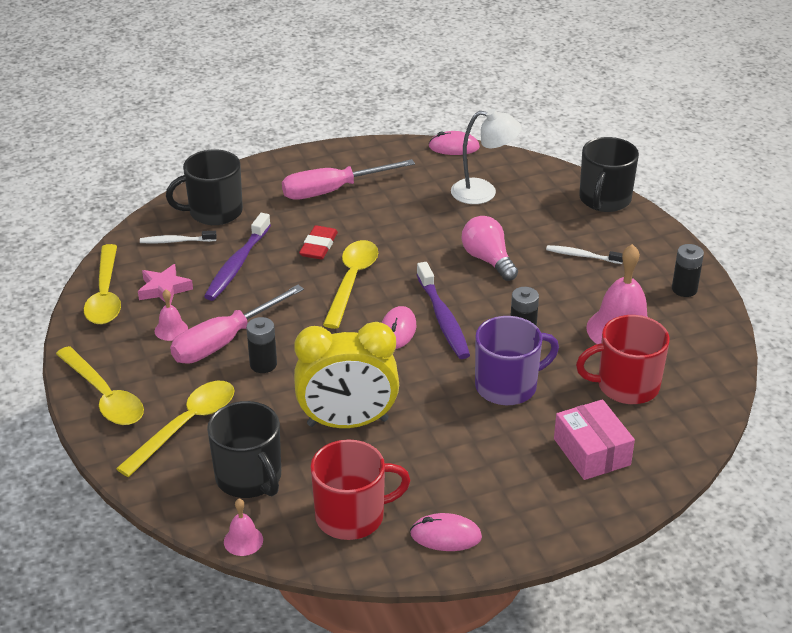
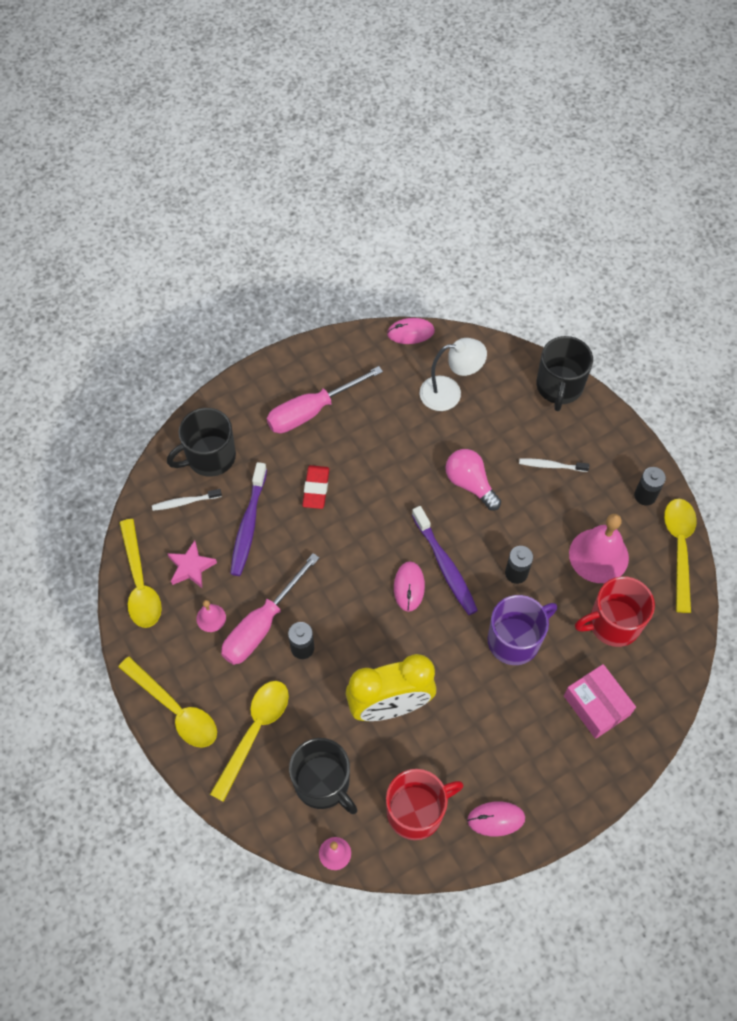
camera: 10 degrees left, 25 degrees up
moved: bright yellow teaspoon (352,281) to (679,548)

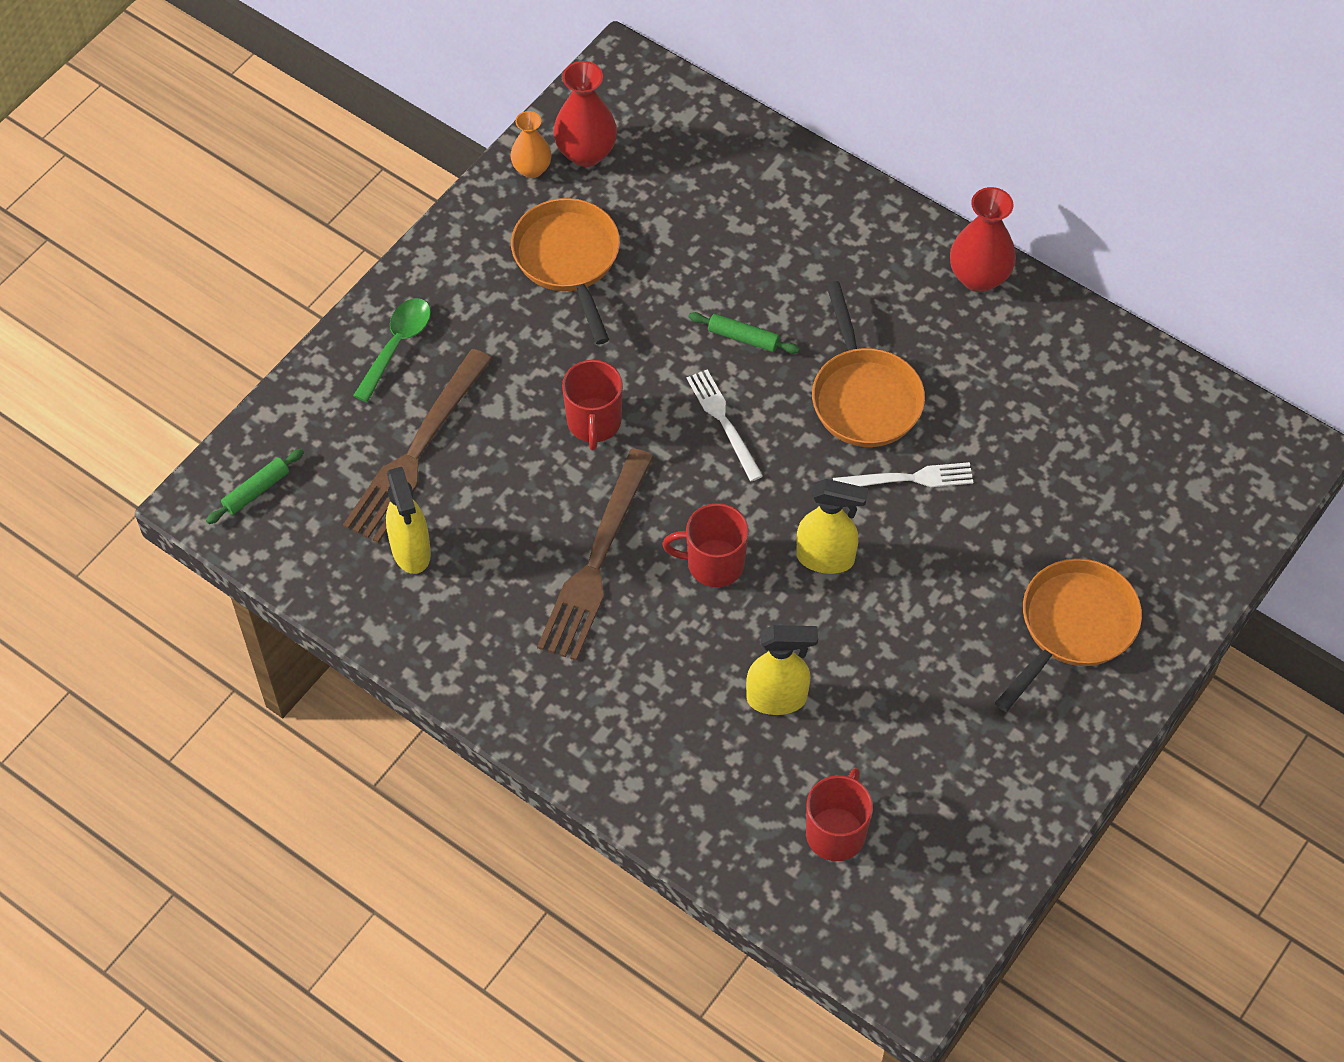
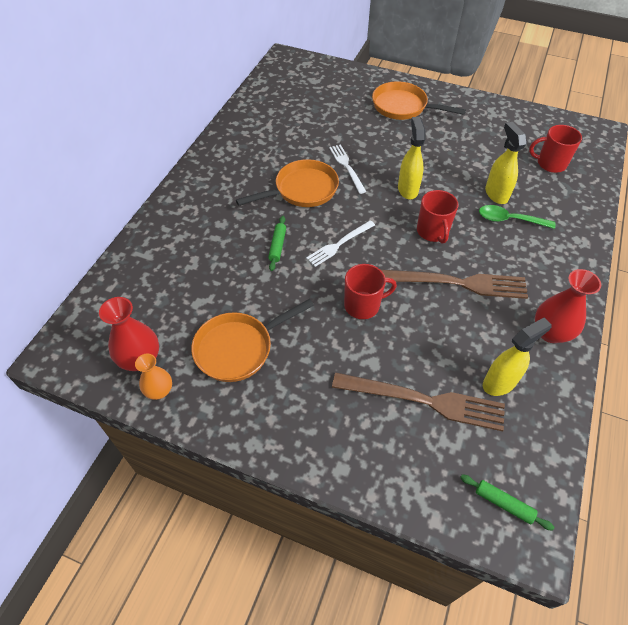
camera: 105 degrees left, 5 degrees down
moved: green teaspoon (397,345) to (509,220); scarlet tall vase (979,277) to (550,332)

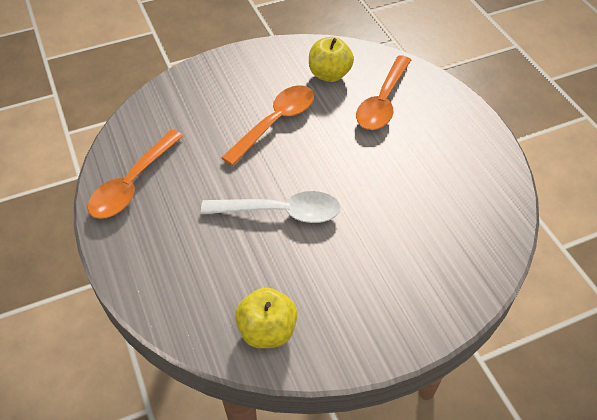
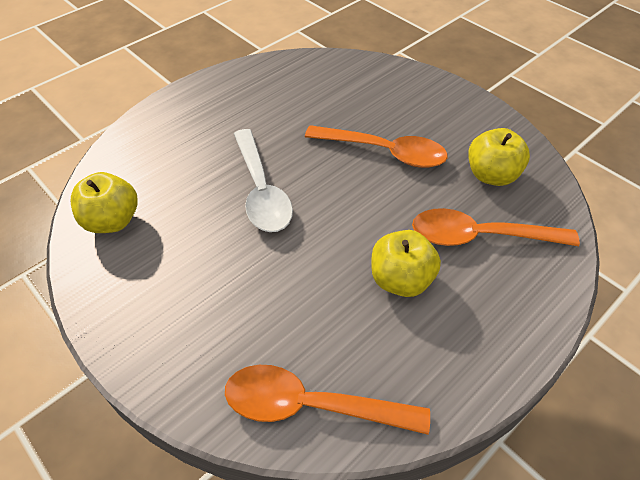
camera: 70 degrees right, 0 degrees up
added: bright yellow toy apple (400,280)
moved: orange-coloured teaspoon (133,184) to (311,405)

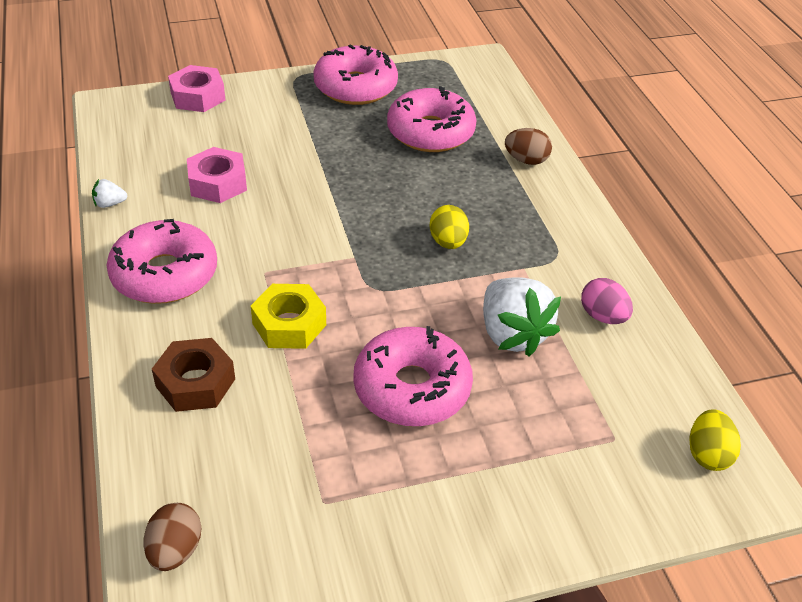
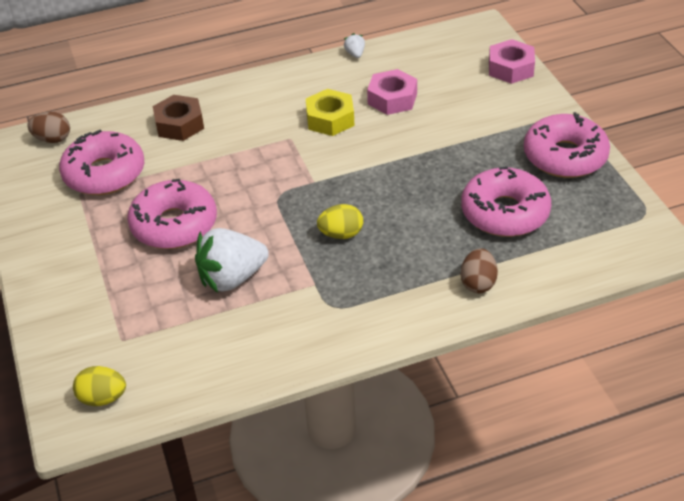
camera: 90 degrees right, 0 degrees up
removed: rose-pink egg (603,316)
moved: rose-pink donut (165,274) to (104,173); bright yellow hexagon nut (289,324) to (330,119)

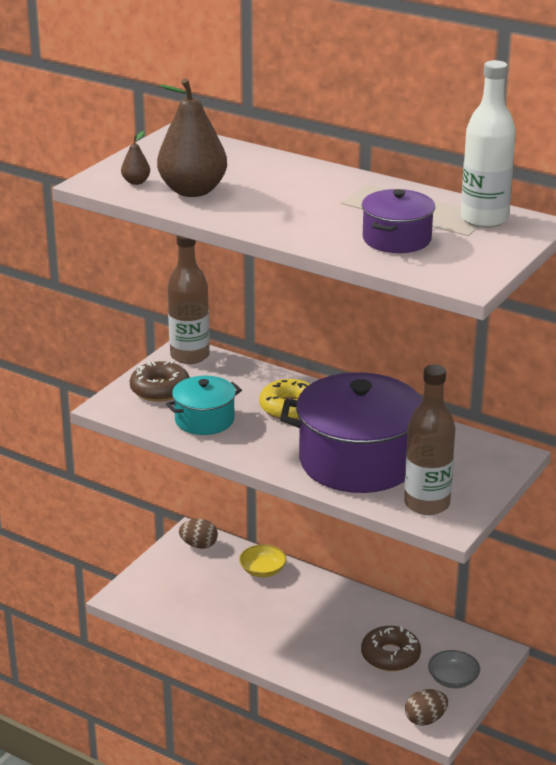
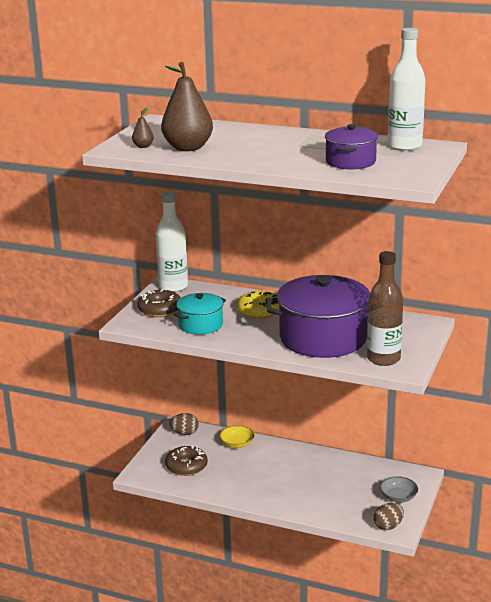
camera: 10 degrees left, 5 degrees down
moved: brown donut (390,655) to (186,466)
recoloured: brown flask (190,356) to white flask (173,287)

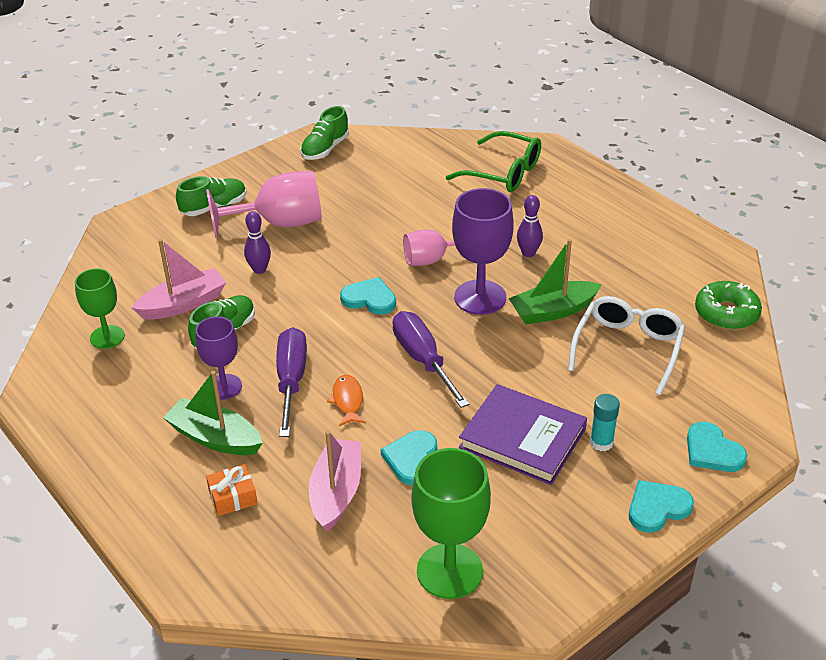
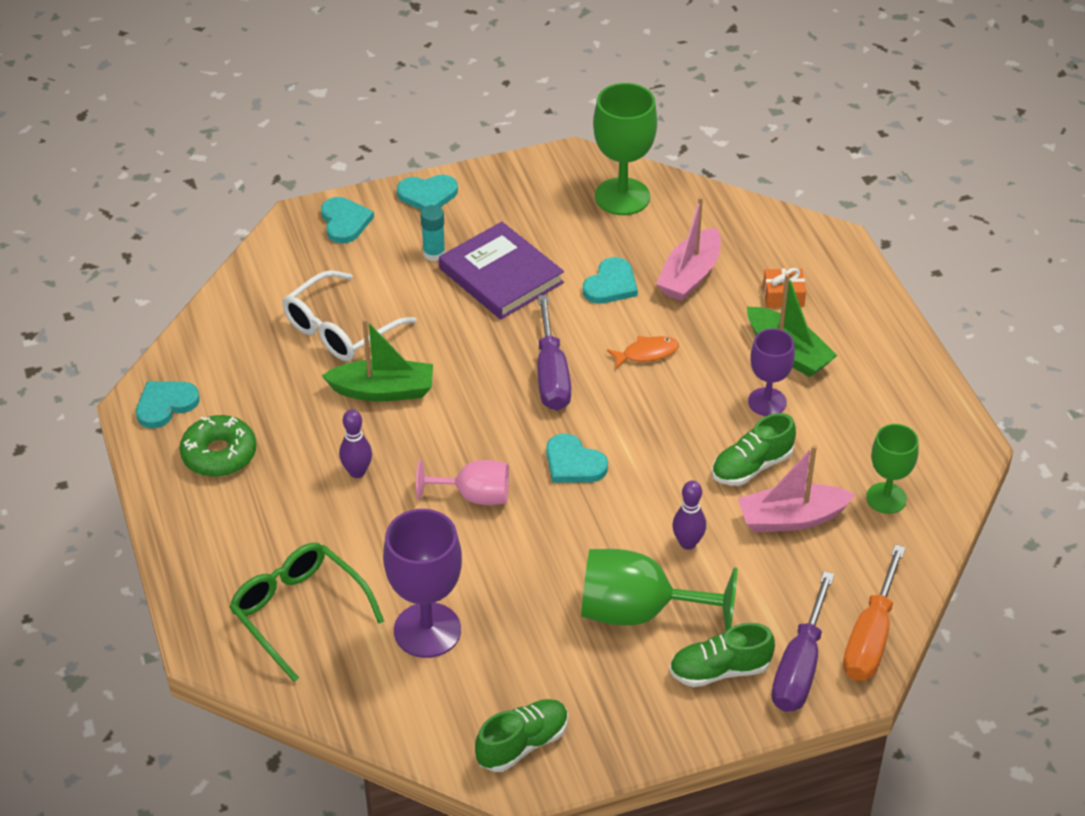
camera: 160 degrees left, 5 degrees up
added: aqua heart shape (165,405); orange-coloured screwdriver (871,636)
moved: purple screwdriver (291,381) to (800,665); purple wine glass (480,297) to (427,630); green donut (726,313) to (219,454)
recoloured: rose-pink wine glass (280,223) to green wine glass (639,612)
turned: orange-coloured toy fish (347,401) = (647,353) 120 degrees counterclockwise

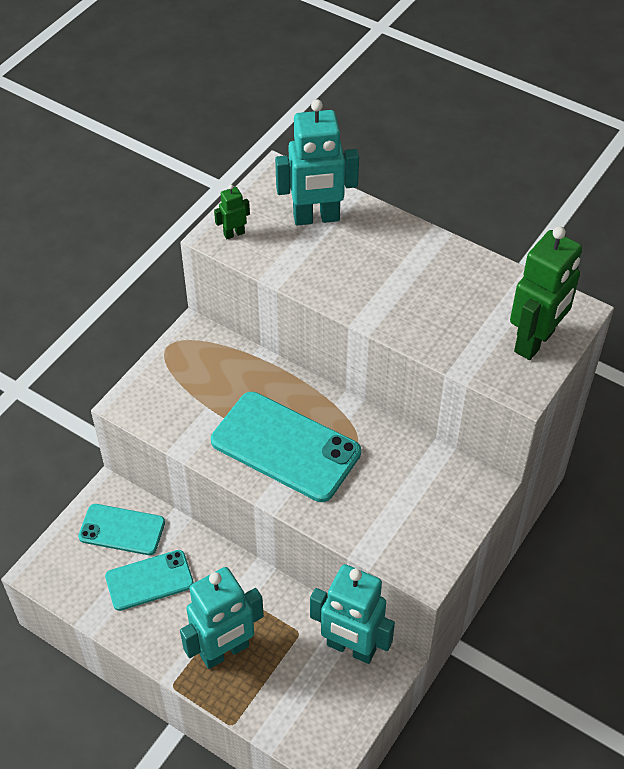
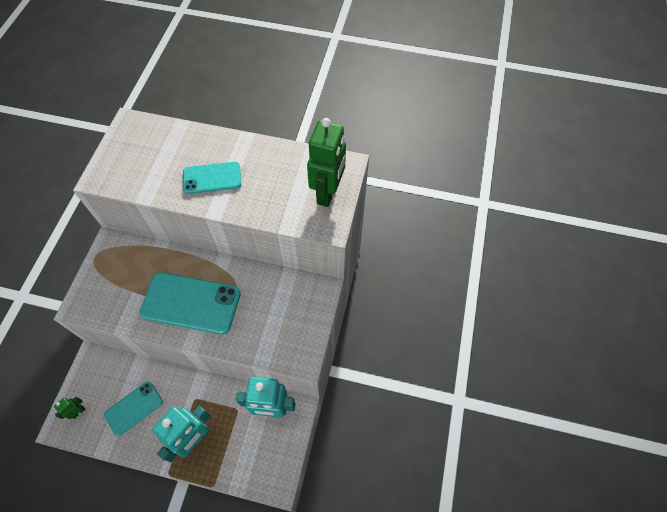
camera: 20 degrees left, 10 degrees up
removed: aqua toy robot (316,218)
moved: aqua phone (122,529) to (212,178); green toy robot (234,233) to (78,412)

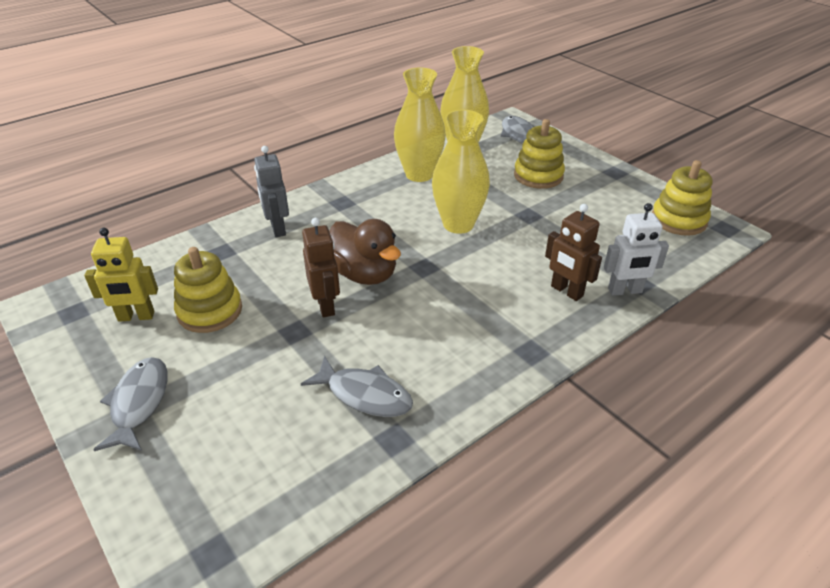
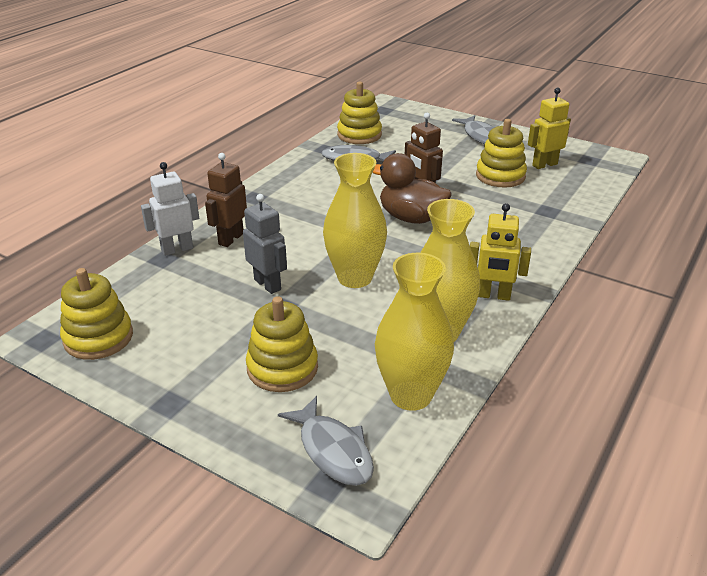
camera: 160 degrees right, 5 degrees down
added: bright yellow ring stacker (359,135); bright yellow toy robot (493,295)
moved: grey toy robot (277,228) to (268,284)
turned: brown toy robot (566,291) = (230,239) 90 degrees counterclockwise

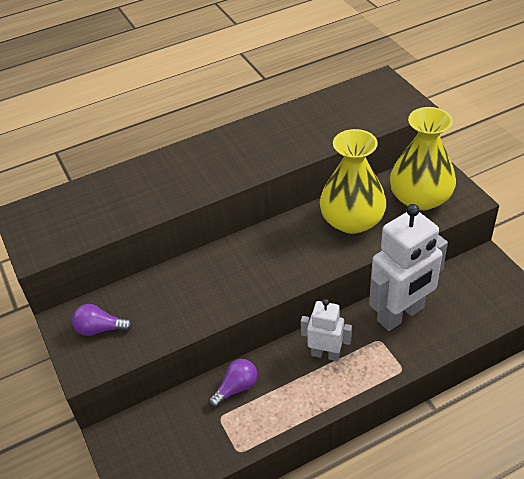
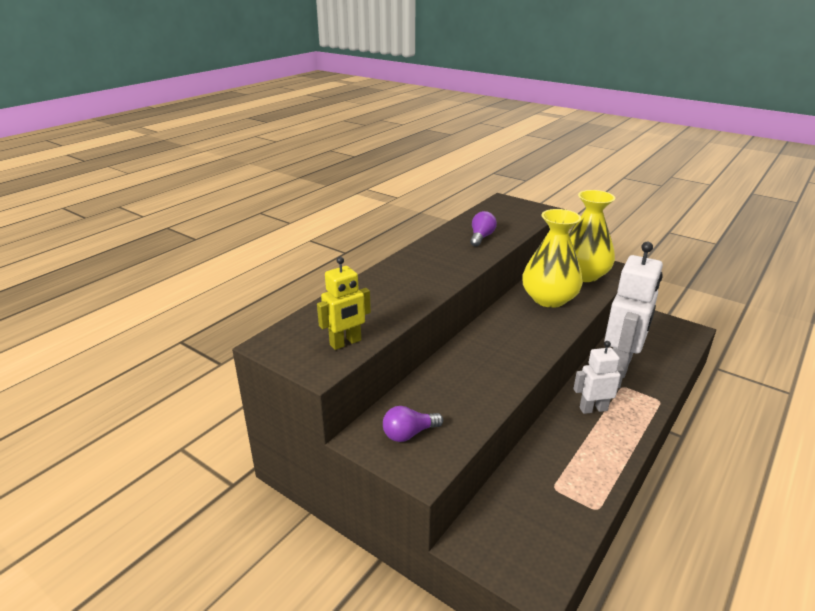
camera: 30 degrees left, 15 degrees down
added: bright yellow toy robot (345,343)
moved: purple bulb (236,388) to (481,237)

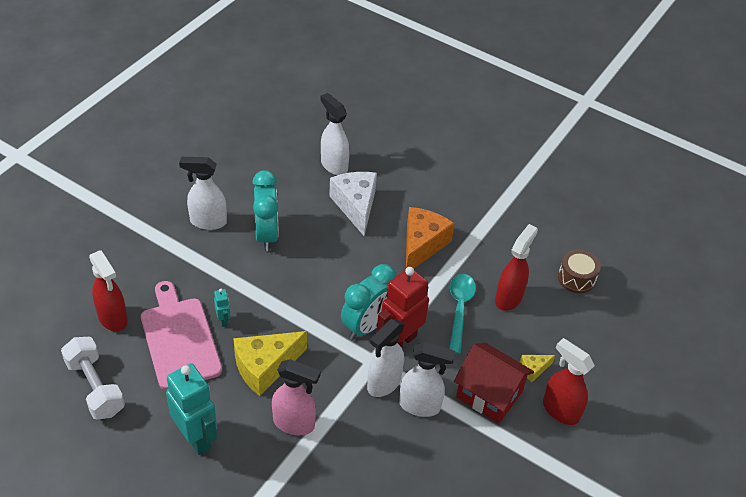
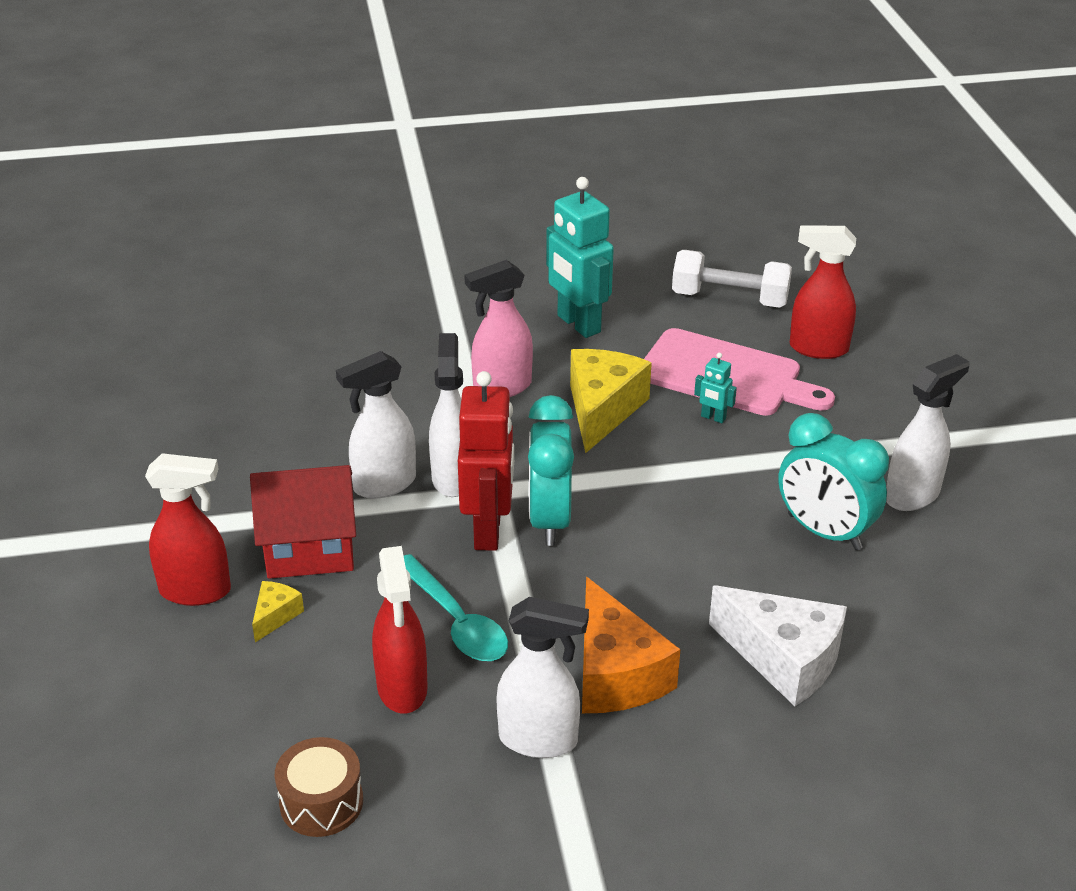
camera: 140 degrees right, 10 degrees down
moved: white sprayer (334,165) to (539,740)
turned: aqua toy robot (196,438) = (578,324) 45 degrees clockwise

